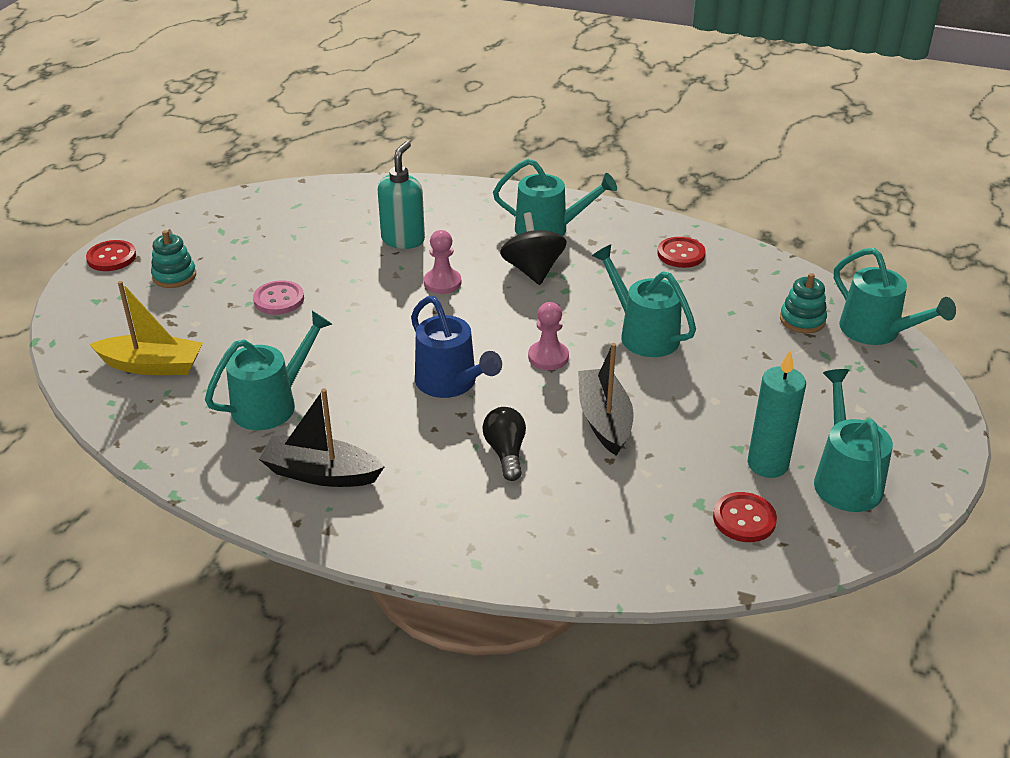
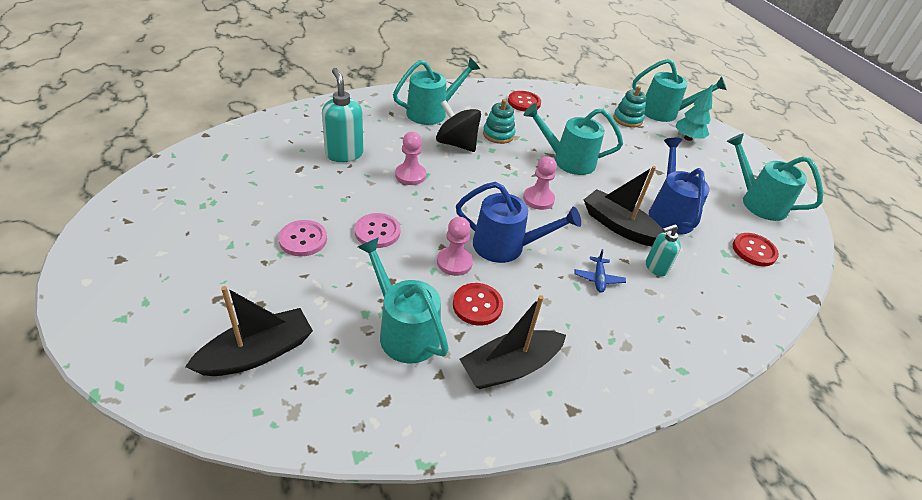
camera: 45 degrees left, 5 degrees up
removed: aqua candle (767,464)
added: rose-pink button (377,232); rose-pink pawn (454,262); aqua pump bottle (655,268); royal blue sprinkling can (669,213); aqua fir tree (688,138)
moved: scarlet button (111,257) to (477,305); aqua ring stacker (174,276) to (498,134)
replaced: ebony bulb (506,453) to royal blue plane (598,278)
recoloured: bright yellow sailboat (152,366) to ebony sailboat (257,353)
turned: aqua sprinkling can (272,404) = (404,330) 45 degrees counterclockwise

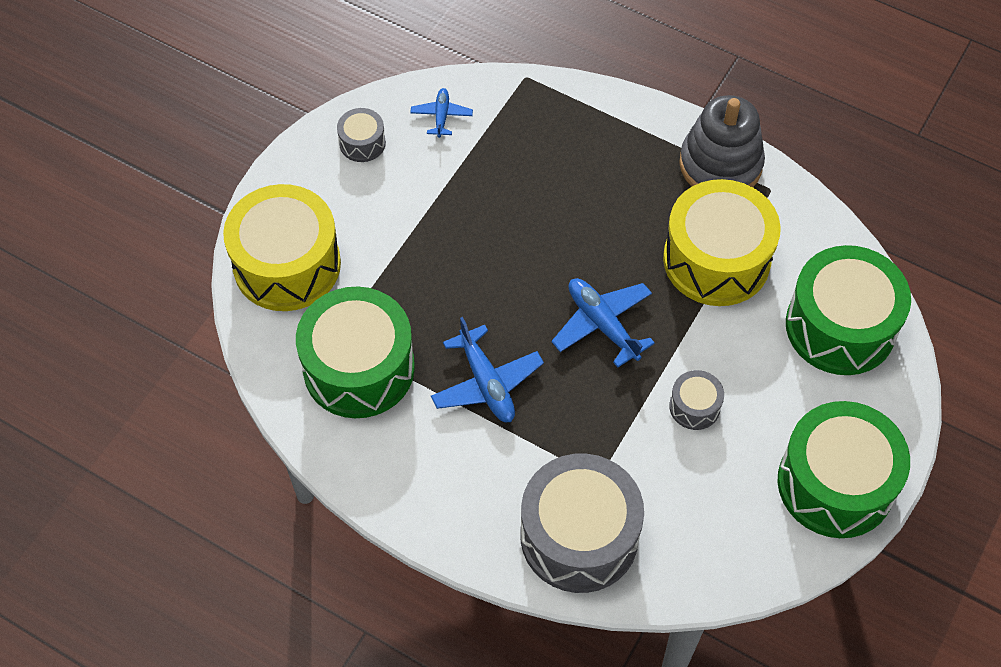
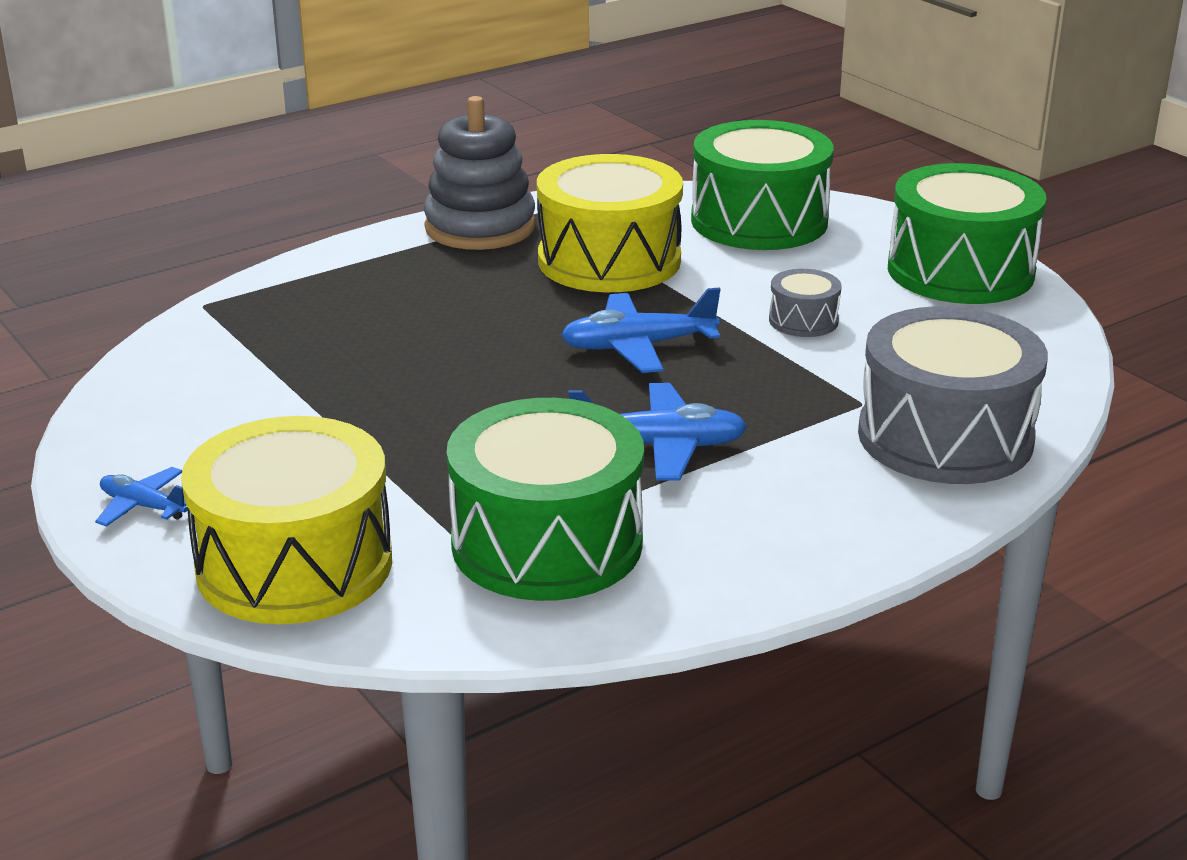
camera: 65 degrees left, 30 degrees down
removed: grey toy drum (362,143)
moved: royal blue plane (441,116) to (143,506)

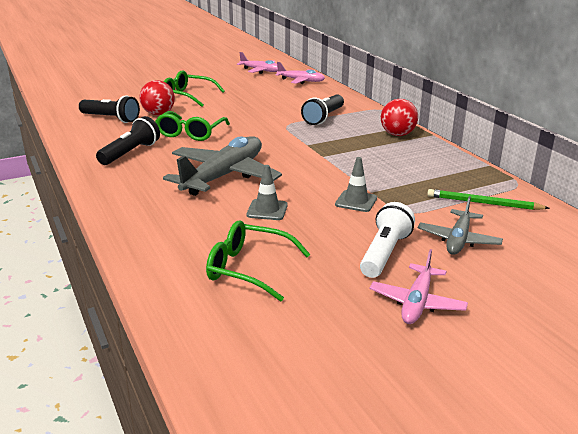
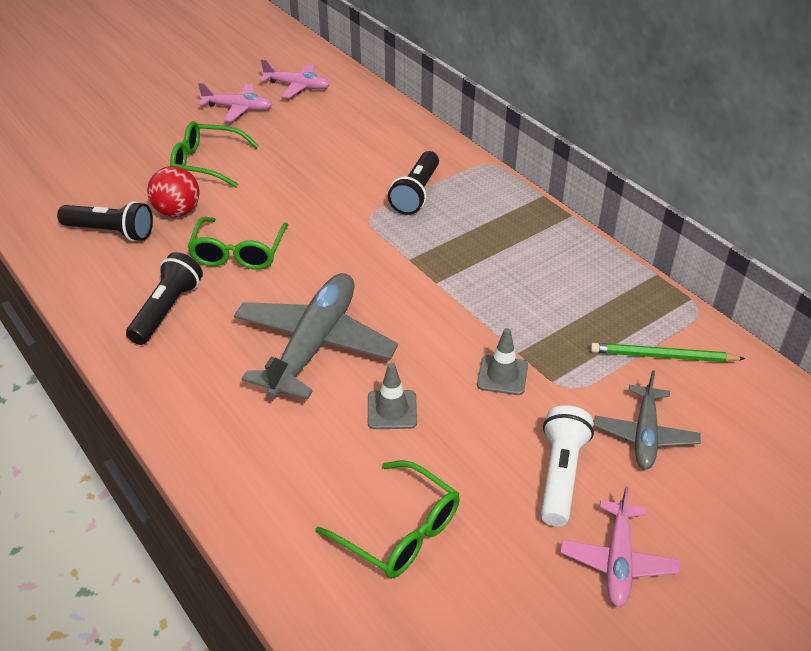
camera: 10 degrees left, 15 degrees up
removed: scarlet play ball (397,134)
moved: rose-pink plane (301,81) to (238,108)
turned: green glasses (248,269) = (400,531) 150 degrees counterclockwise

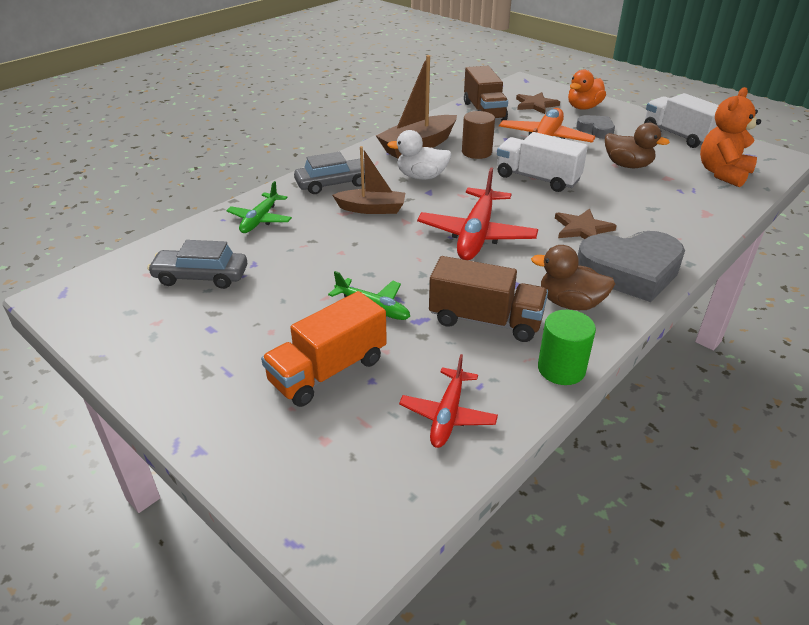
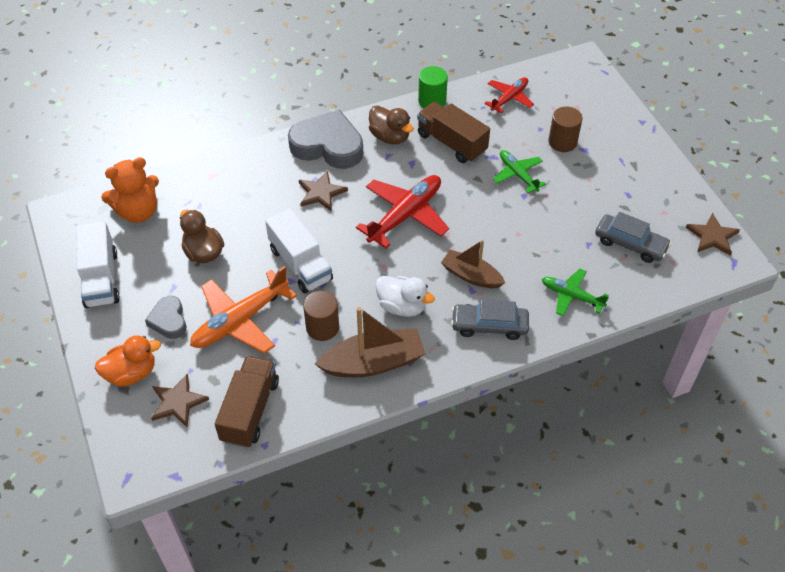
camera: 155 degrees left, 15 degrees up
added: brown star shape (712,236)
replaced: orange-coloured toy truck (328,371) to brown cylinder (562,142)
turned: green plane (260,219) = (572,296) 105 degrees counterclockwise

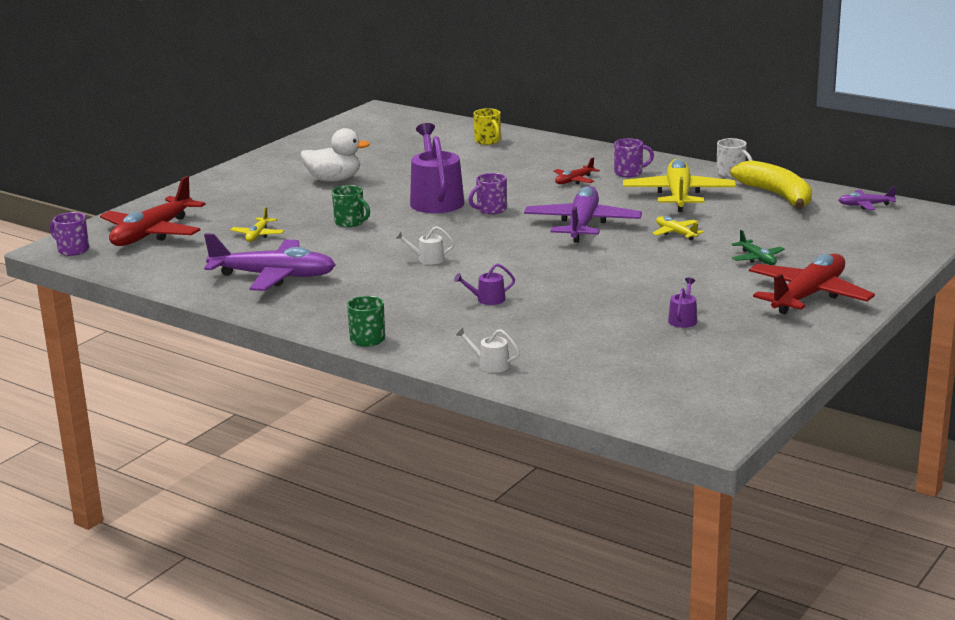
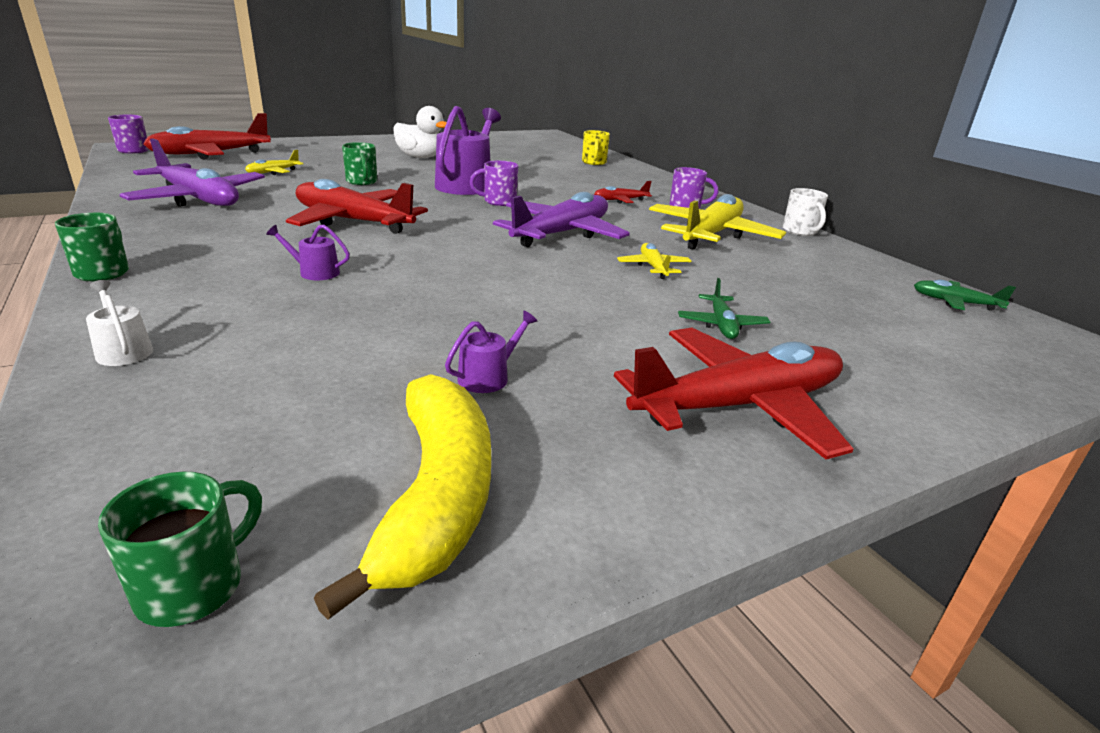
camera: 25 degrees right, 5 degrees up
added: green coffee mug (193,586)
moved: bright yellow banana fruit (777,195) to (437,496)
replaced: white sprinkling can (427,259) to scarlet plane (352,221)
recoloured: purple plane (865,205) to green plane (954,302)

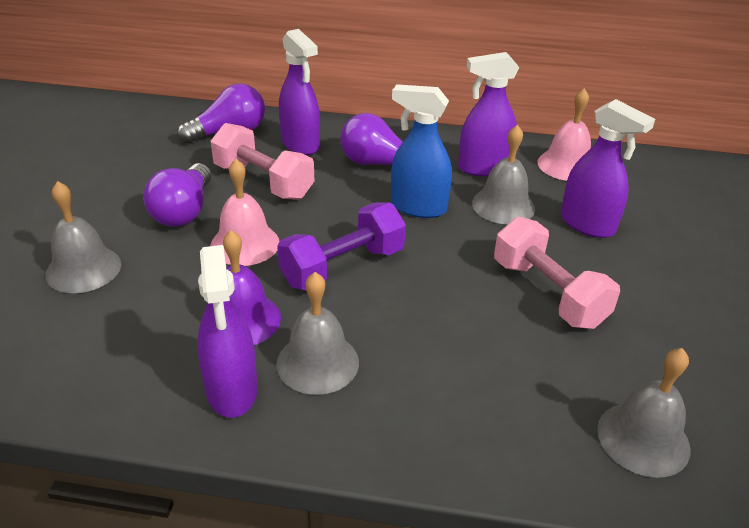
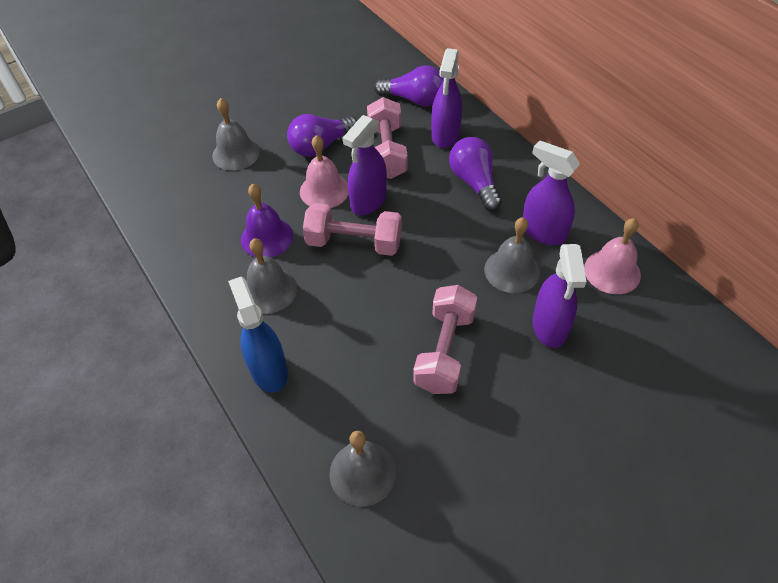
camera: 50 degrees right, 15 degrees up
moved: purple sprayer (232,390) to (368,201); royal blue sprayer (418,207) to (269,370)
recoloured: purple dumbbell (343,267) to rose-pink dumbbell (354,243)

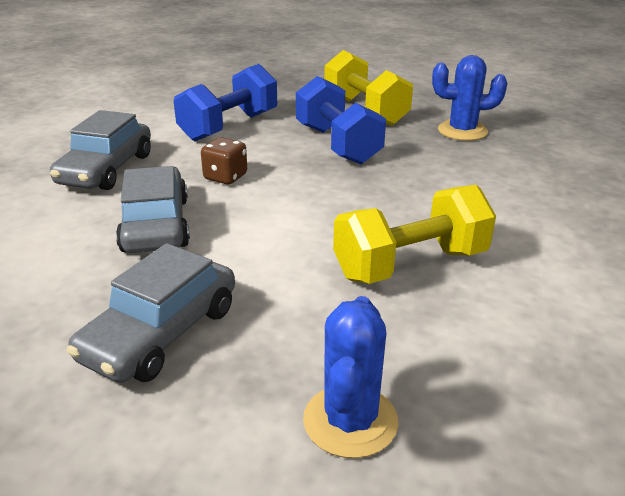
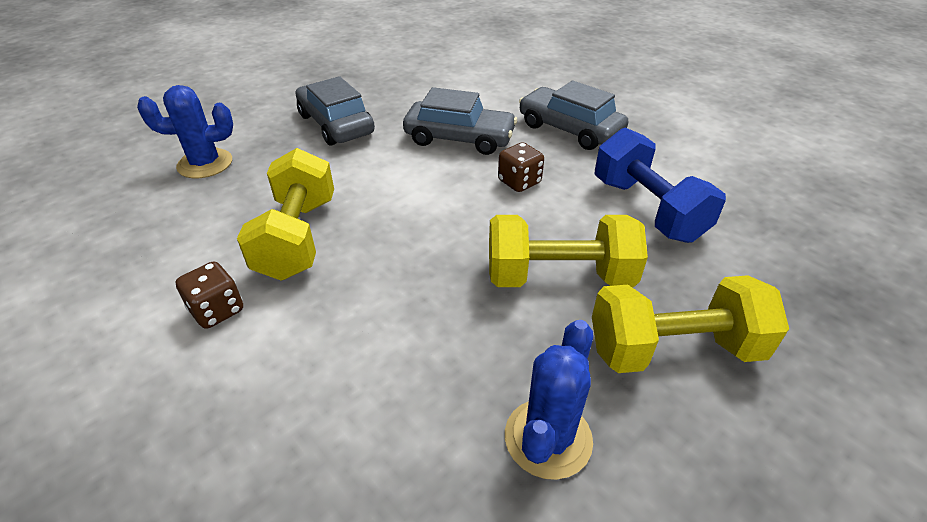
camera: 115 degrees right, 10 degrees up
added: brown die (217,310)
recoloured: royal blue dumbbell (337,144) to bright yellow dumbbell (559,277)
turned: royal blue prickly plant (350,421) = (205,164) 45 degrees counterclockwise

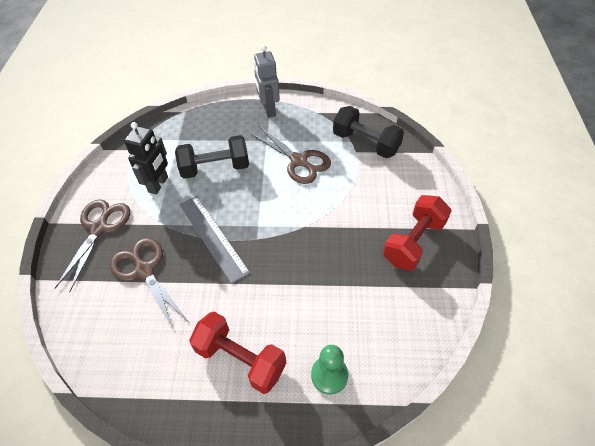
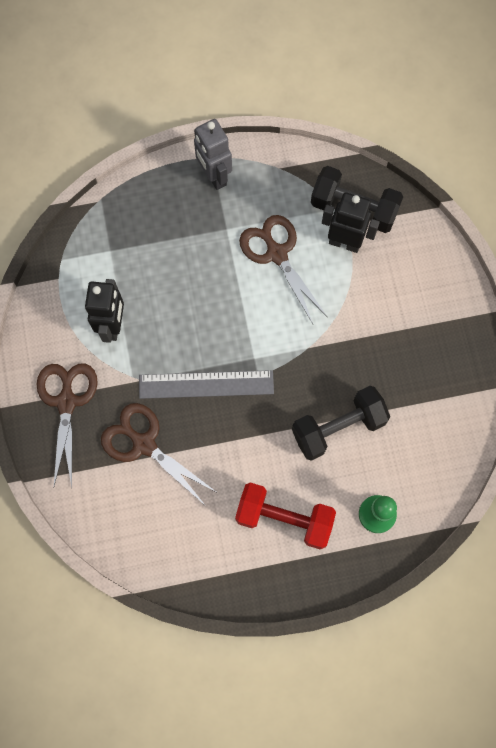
camera: 15 degrees left, 20 degrees up
removed: scarlet dumbbell (413,242)
added: ebony toy robot (344,243)
moved: ebony dumbbell (215,168) to (338,428)
turned: grey straightedge (212,237) = (206,385) 45 degrees counterclockwise; brown scissors (299,161) = (277,254) 150 degrees counterclockwise

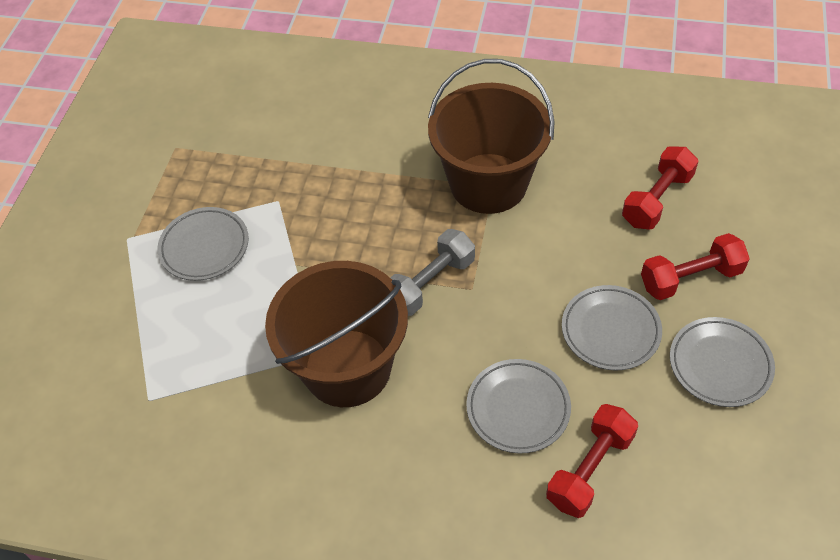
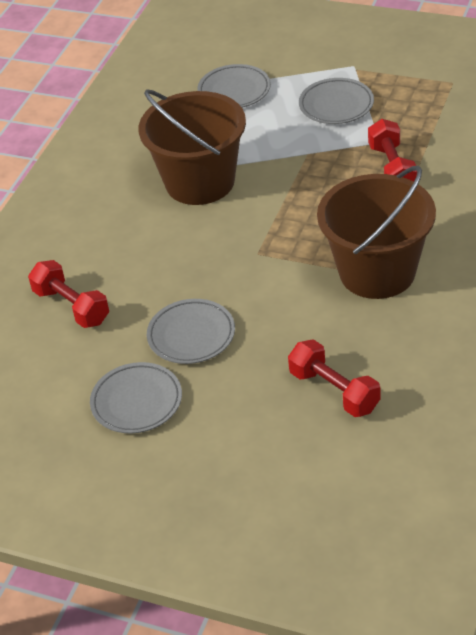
camera: 100 degrees right, 10 degrees down
removed: grey dumbbell (430,283)
moved: grey dinner plate (518,408) to (234,91); scarlet dumbbell (690,278) to (392,168)

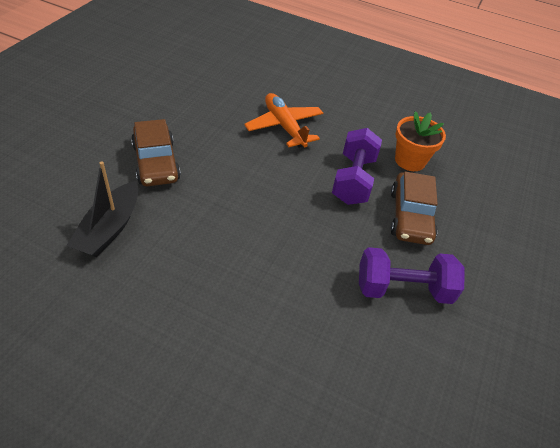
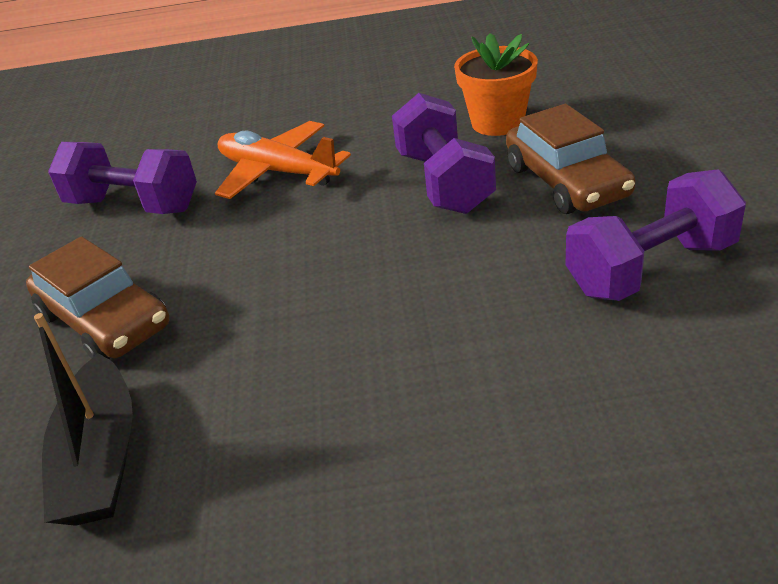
camera: 20 degrees left, 10 degrees down
added: purple dumbbell (133,205)

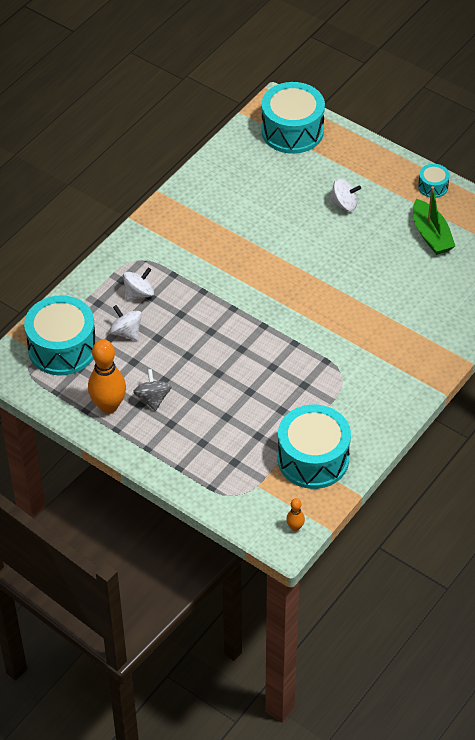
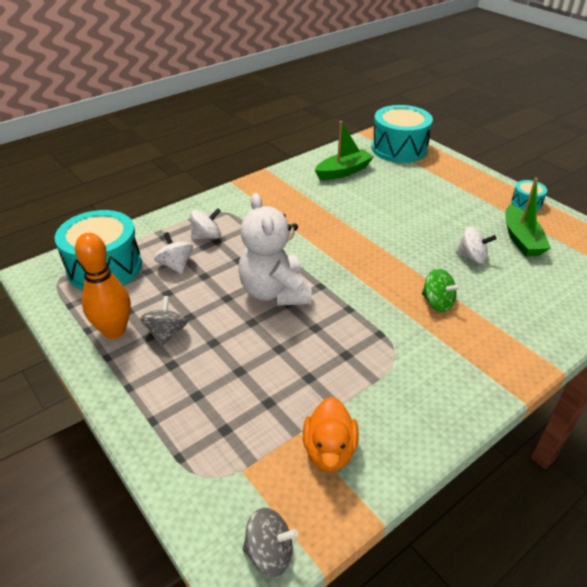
camera: 15 degrees right, 10 degrees down
added: white teddy (275,292); green sailboat (343,171); green toy top (437,302)
moved: white toy top (344,204) to (472,257)
replaced: aqua toy drum (313,459) to orange-coloured toy duck (329,450); orange-coloured bowling pin (295,527) to grey toy top (270,552)

